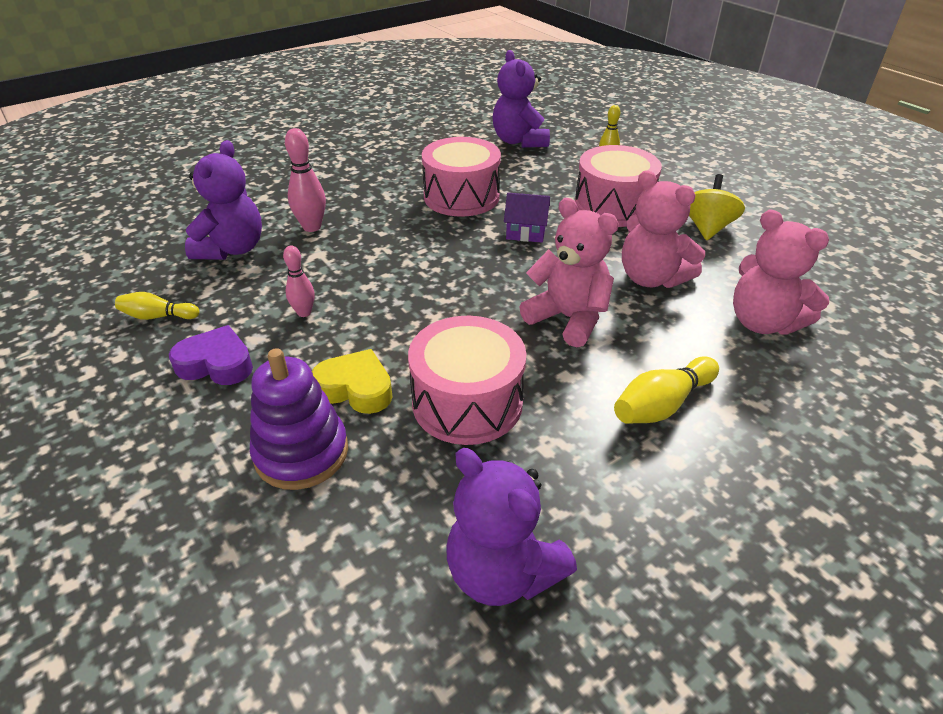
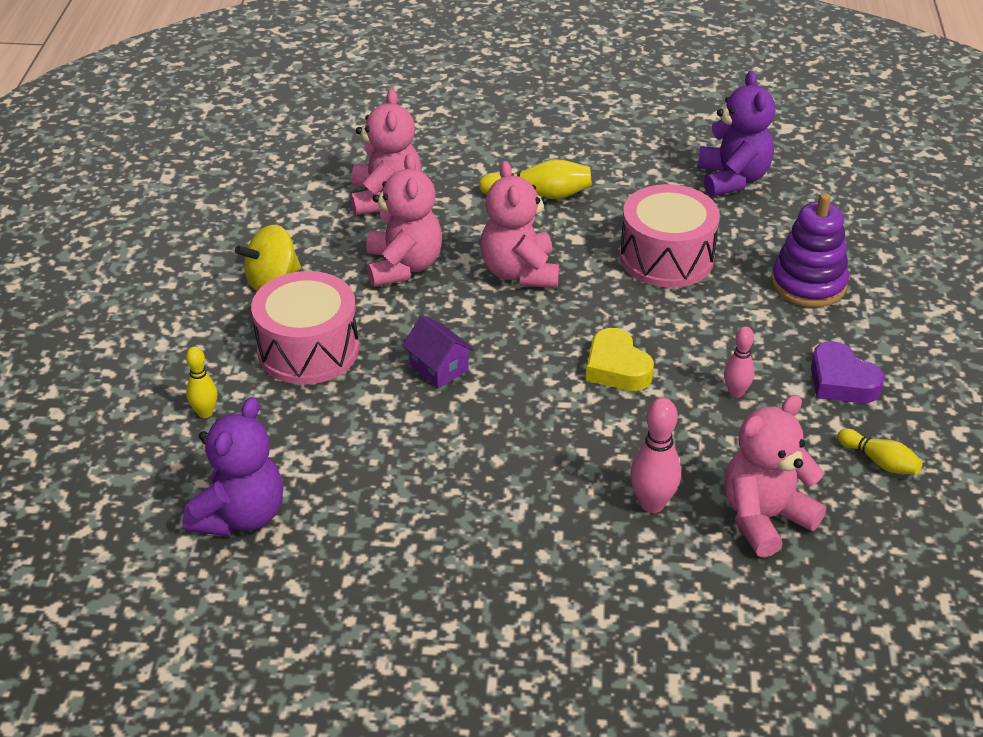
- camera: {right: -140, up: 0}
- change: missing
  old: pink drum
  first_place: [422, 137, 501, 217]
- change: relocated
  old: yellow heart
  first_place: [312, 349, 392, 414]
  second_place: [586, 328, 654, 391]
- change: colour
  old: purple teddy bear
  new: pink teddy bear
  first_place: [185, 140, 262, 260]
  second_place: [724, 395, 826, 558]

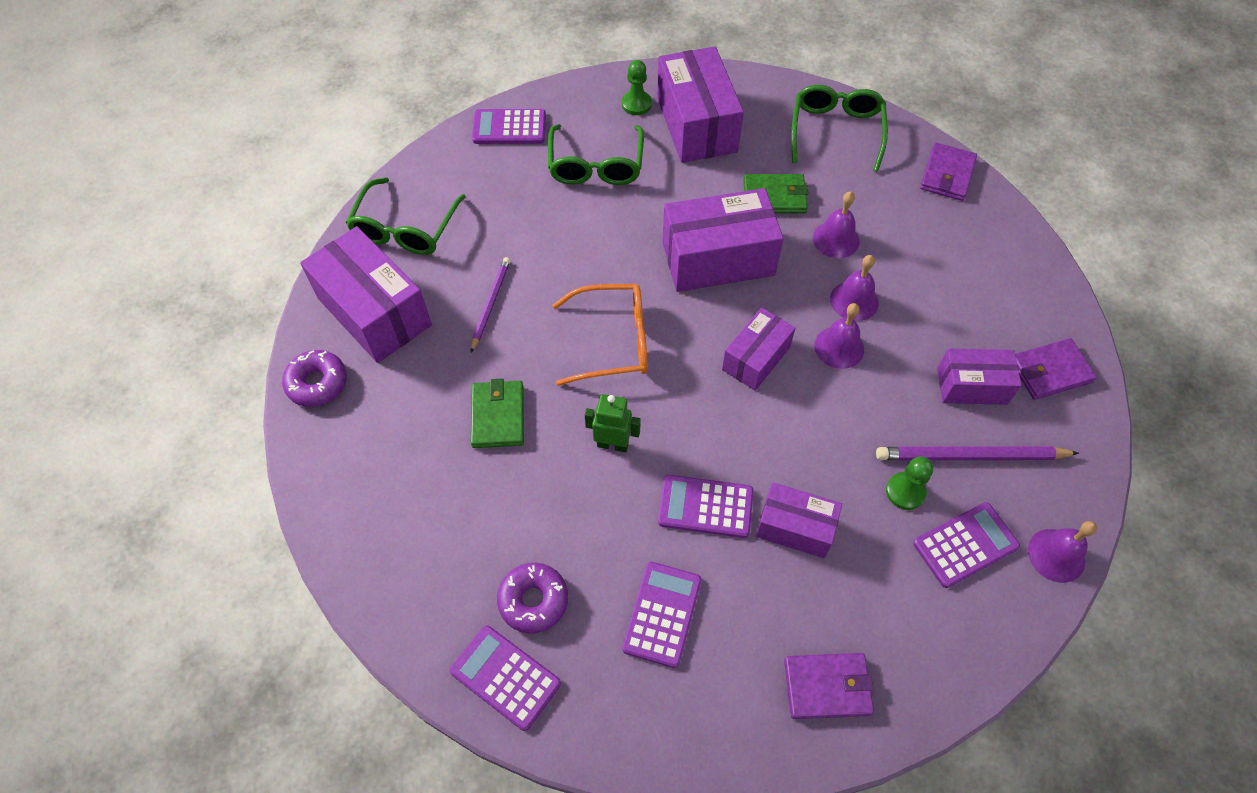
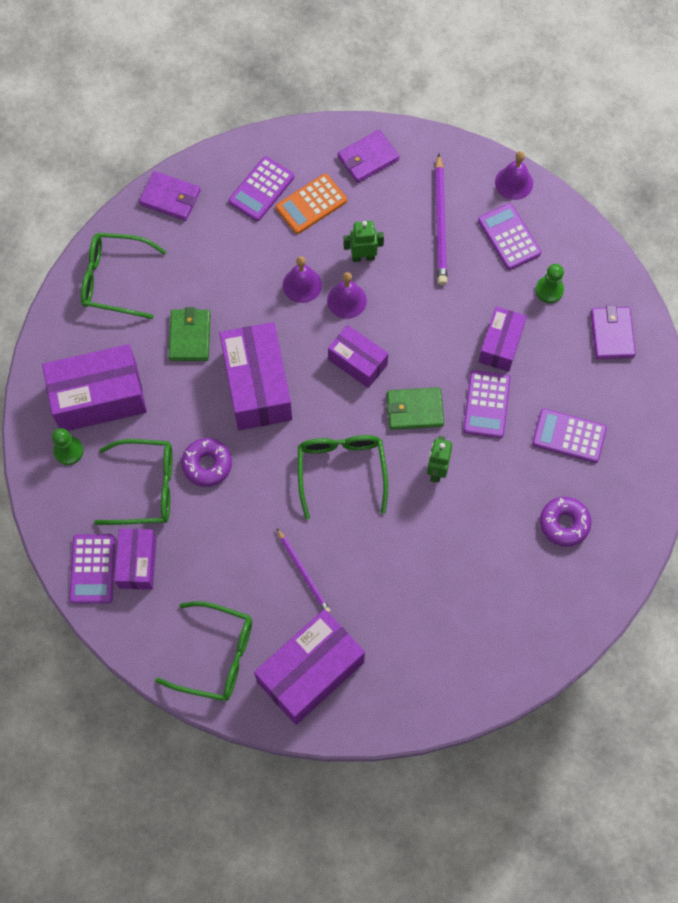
- camera: {right: -90, up: 10}
- change: missing
  old: purple bell
  first_place: [813, 192, 859, 258]
- change: appeared
  new: orange calculator
  second_place: [276, 174, 347, 234]
- change: appeared
  new: green robot
  second_place: [343, 221, 384, 262]
- change: relocated
  old: purple donut
  first_place: [282, 350, 347, 407]
  second_place: [181, 438, 232, 487]
- change: relocated
  old: purple calculator
  first_place: [450, 625, 561, 731]
  second_place: [228, 156, 294, 221]
- change: relocated
  old: green wallet
  first_place: [471, 379, 524, 448]
  second_place: [387, 387, 444, 430]
- change: relocated
  old: green pawn
  first_place: [886, 456, 933, 510]
  second_place: [535, 264, 564, 303]
- change: relocated
  old: purple box
  first_place: [937, 348, 1022, 405]
  second_place: [114, 529, 157, 590]
- change: colour
  old: orange glasses
  new: green glasses
  first_place: [552, 284, 648, 386]
  second_place: [298, 435, 388, 519]
- change: spun
  old: purple pencil
  first_place: [471, 257, 510, 352]
  second_place: [277, 529, 331, 612]
  degrees: -135
- change: spun
  old: purple wallet
  first_place: [1015, 338, 1097, 400]
  second_place: [338, 130, 399, 183]
  degrees: 75

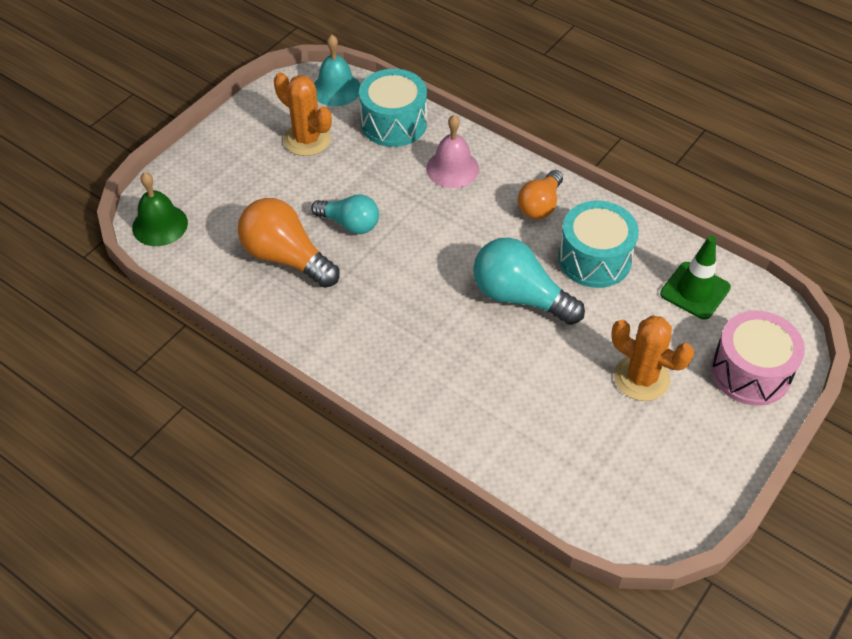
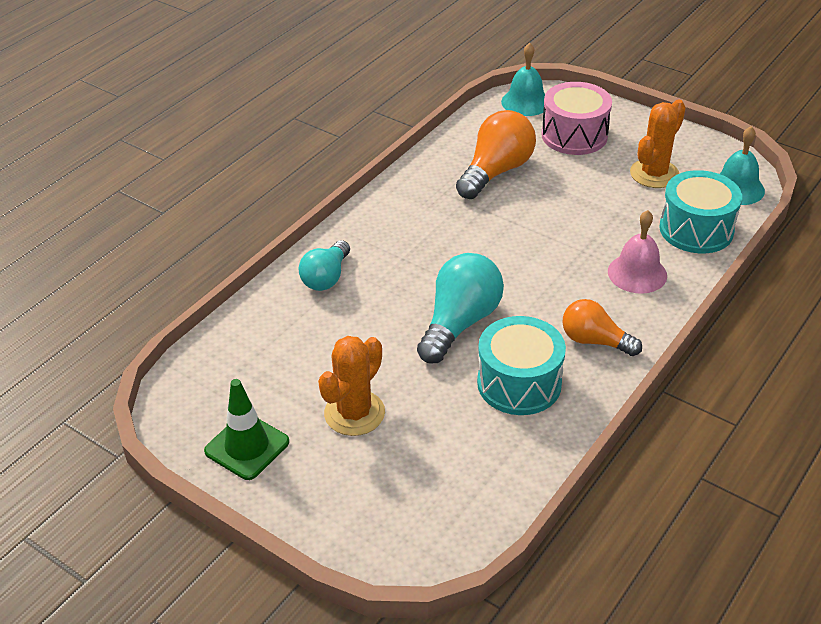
- camera: {right: 90, up: -10}
- change: relocated
  old: turquoise light bulb
  first_place: [311, 194, 379, 234]
  second_place: [299, 240, 350, 291]
- change: relocated
  old: green traffic cone
  first_place: [660, 236, 731, 319]
  second_place: [204, 379, 289, 480]
- change: relocated
  old: pink drum
  first_place: [711, 311, 805, 406]
  second_place: [542, 82, 612, 155]
- change: colour
  old: green bell
  new: turquoise bell
  first_place: [132, 172, 188, 246]
  second_place: [501, 43, 546, 116]

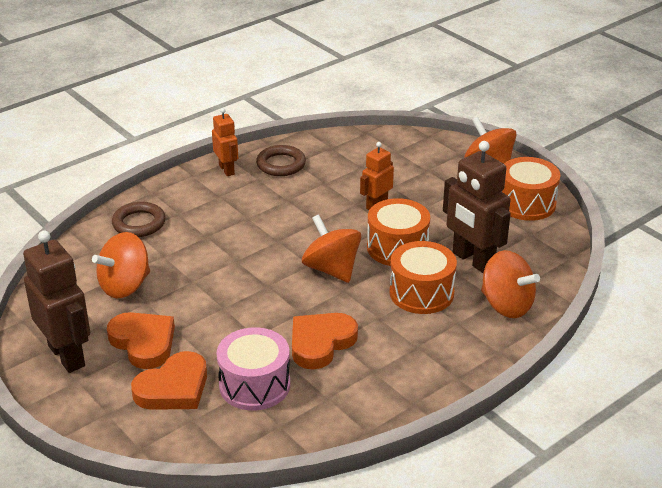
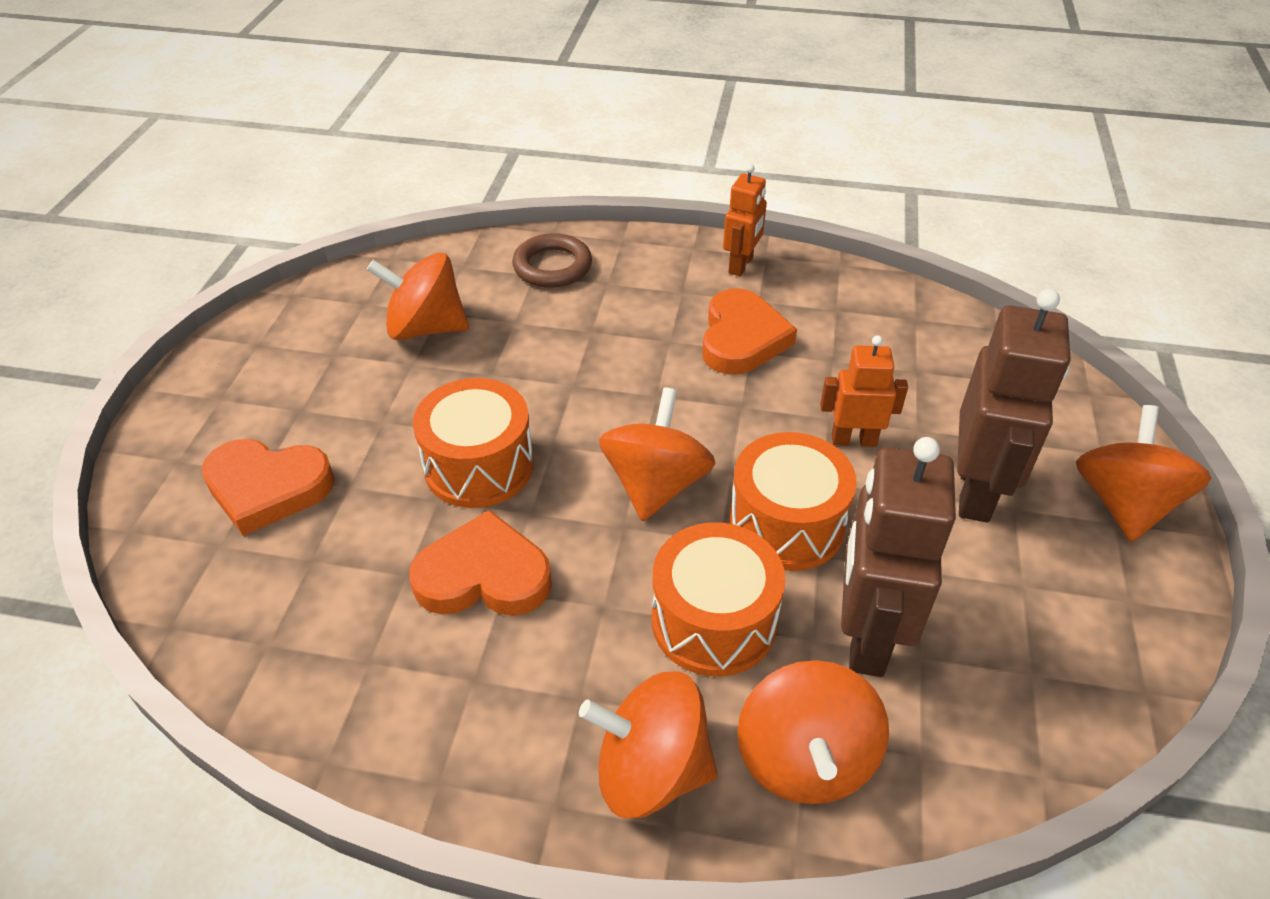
- camera: {right: 50, up: 10}
- change: missing
  old: pink drum
  first_place: [217, 327, 290, 411]
- change: missing
  old: brown ring
  first_place: [256, 145, 306, 176]
- change: appeared
  new: orange spinning top
  second_place: [579, 671, 718, 819]
- change: relocated
  old: brown robot
  first_place: [23, 231, 90, 373]
  second_place: [957, 289, 1070, 523]
- change: relocated
  old: orange heart
  first_place: [107, 312, 175, 369]
  second_place: [702, 289, 797, 375]
- change: relocated
  old: orange drum
  first_place: [501, 157, 560, 221]
  second_place: [413, 378, 534, 508]

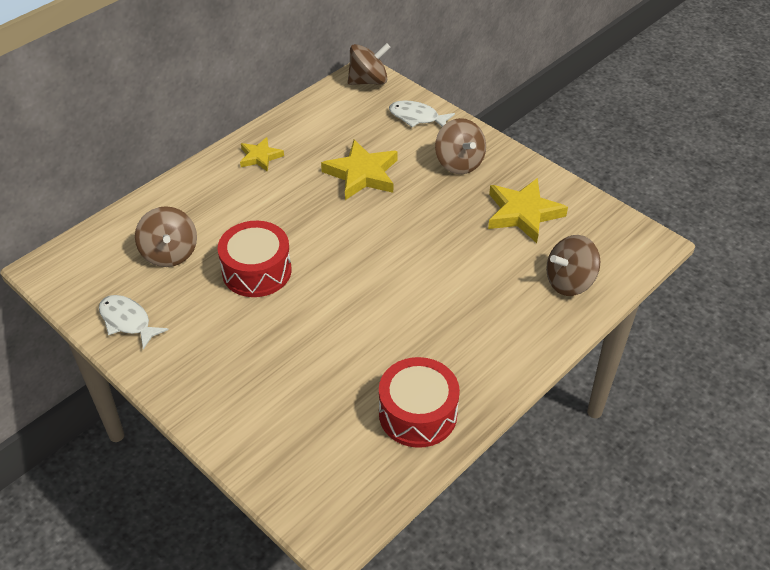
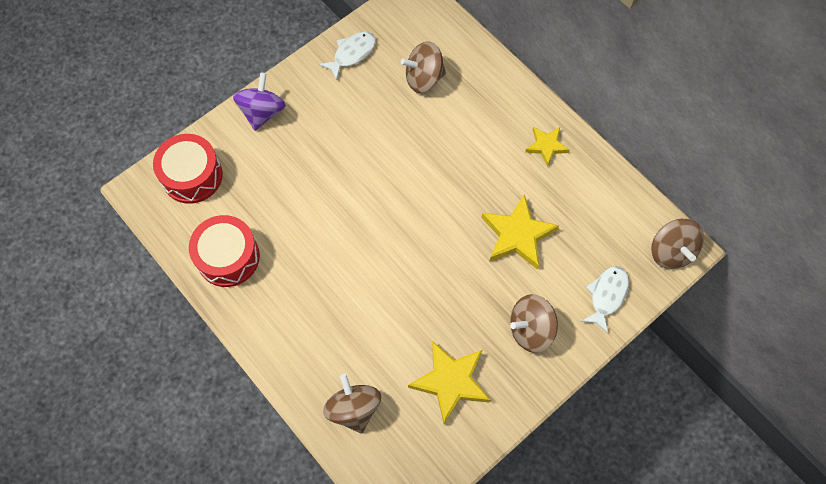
- camera: {right: 95, up: 20}
- change: appeared
  new: purple spinning top
  second_place: [233, 72, 286, 131]
- change: relocated
  old: red drum
  first_place: [217, 221, 291, 297]
  second_place: [153, 134, 223, 204]

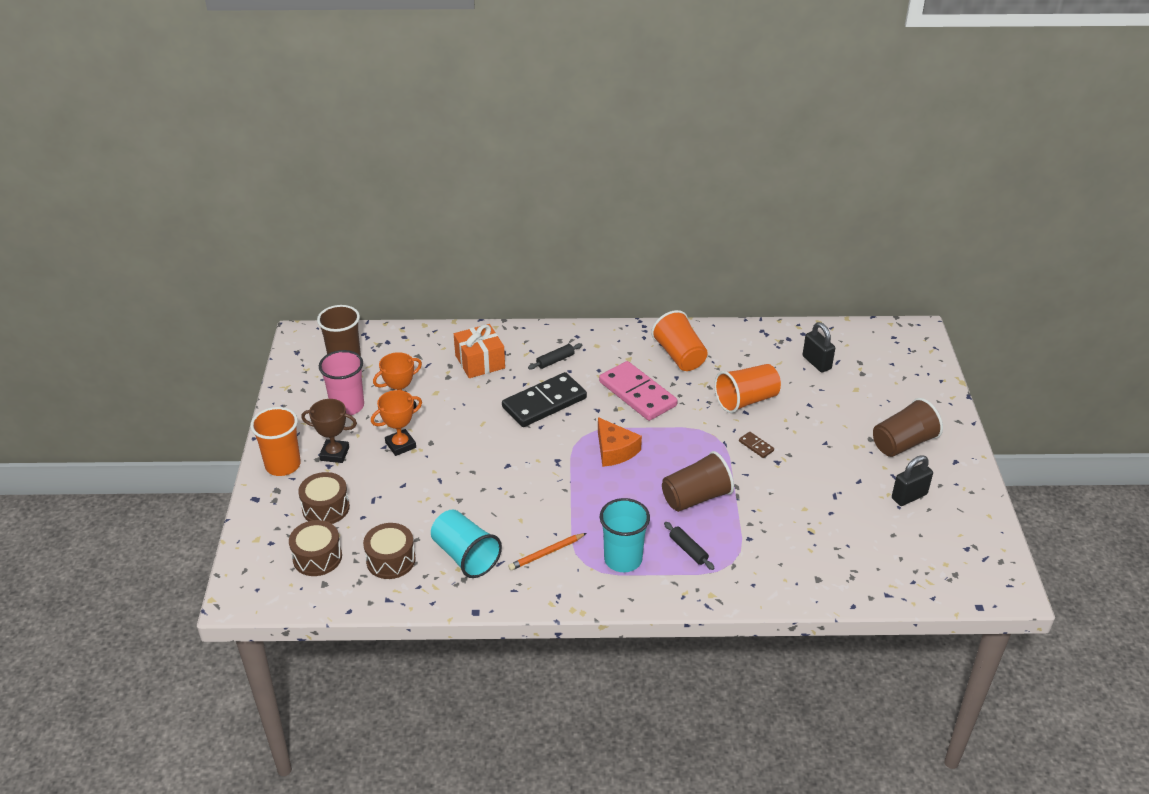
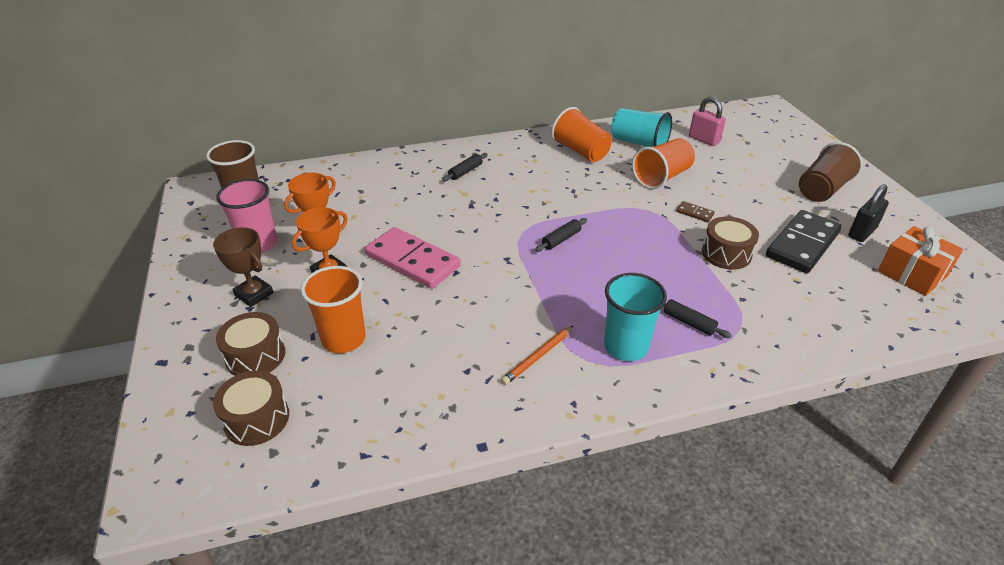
- camera: {right: -15, up: 0}
- change: missing
  old: brown cup
  first_place: [662, 451, 734, 512]
- change: relocated
  old: orange cup
  first_place: [250, 407, 301, 476]
  second_place: [301, 266, 366, 353]
- change: relocated
  old: brown drum
  first_place: [363, 523, 416, 579]
  second_place: [702, 217, 759, 270]
- change: relocated
  old: turquoise cup
  first_place: [431, 509, 502, 578]
  second_place: [611, 108, 672, 147]
- change: relocated
  old: orange gift
  first_place: [454, 324, 505, 378]
  second_place: [878, 226, 963, 296]
- change: relocated
  old: black domino
  first_place: [502, 372, 587, 427]
  second_place: [766, 210, 842, 273]
- change: relocated
  old: pink domino
  first_place: [599, 361, 678, 421]
  second_place: [365, 227, 461, 289]
- change: exchanged
  old: orange cheese
  new: black rolling pin
  first_place: [598, 417, 642, 467]
  second_place: [535, 218, 587, 252]
- change: colour
  old: black padlock
  new: pink padlock
  first_place: [803, 322, 835, 372]
  second_place: [689, 97, 726, 146]
- change: spun
  old: brown trophy
  first_place: [301, 399, 357, 463]
  second_place: [213, 227, 274, 307]
  degrees: 45

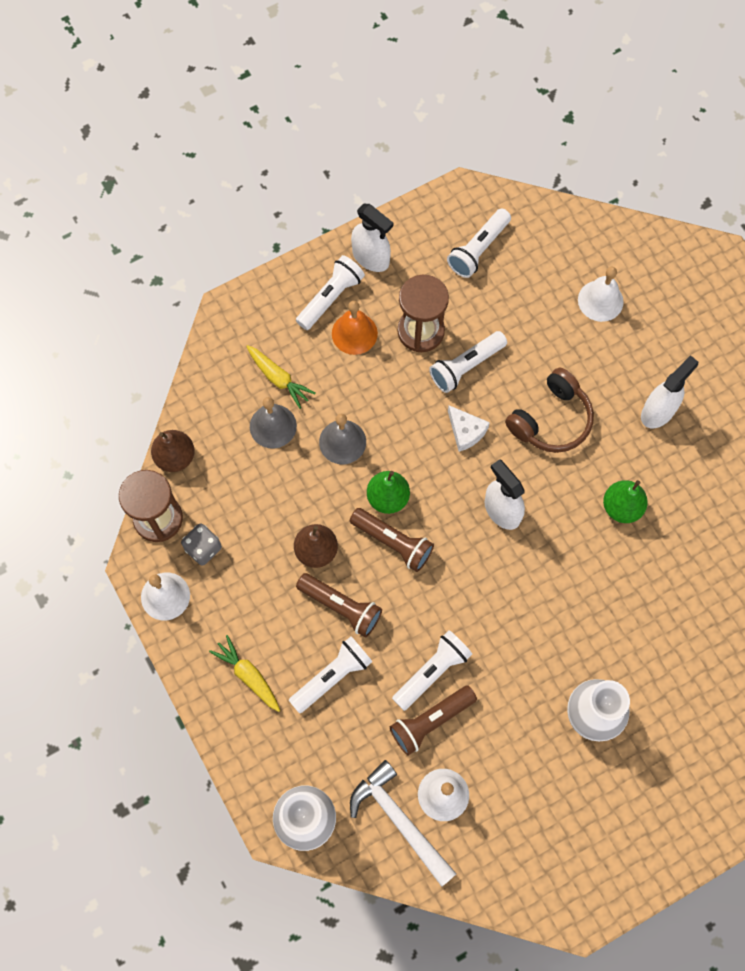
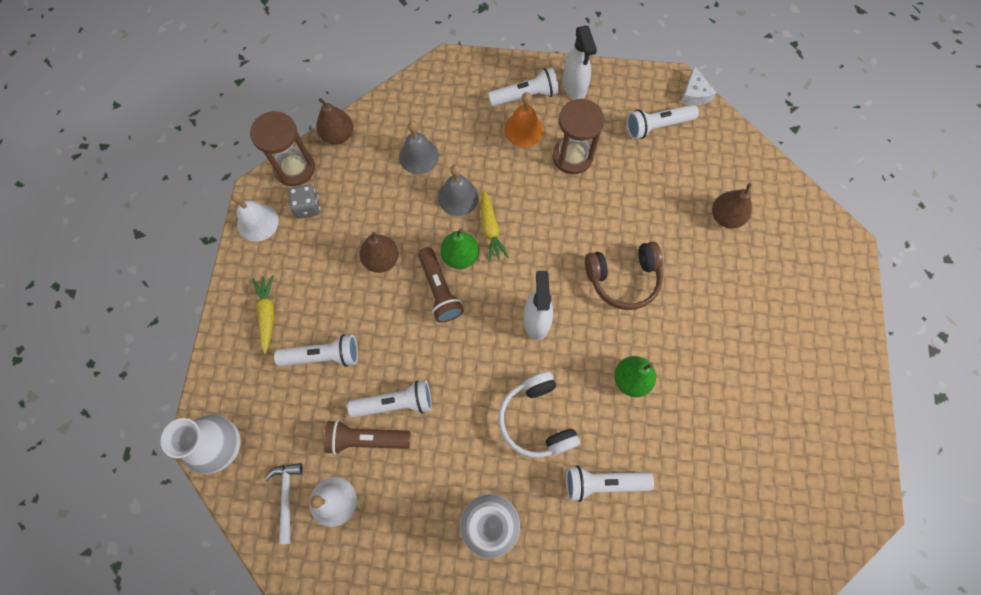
- camera: {right: 35, up: 0}
- change: missing
  old: brown flashlight
  first_place: [296, 573, 382, 637]
- change: missing
  old: white spray bottle
  first_place: [641, 355, 698, 428]
- change: appeared
  new: white headphones
  second_place: [498, 372, 580, 458]
- change: relocated
  old: yellow carrot
  first_place: [246, 345, 316, 409]
  second_place: [481, 190, 509, 262]
- change: relocated
  old: white flashlight
  first_place: [429, 331, 507, 393]
  second_place: [566, 466, 654, 502]
- change: relocated
  old: white cheese
  first_place: [448, 405, 490, 452]
  second_place: [681, 66, 717, 105]
- change: exchanged
  old: white bell
  new: brown pear
  first_place: [578, 267, 624, 322]
  second_place: [712, 183, 752, 228]
- change: size
  old: white hammer
  first_place: [350, 760, 456, 887]
  second_place: [265, 463, 303, 545]
  factor: 0.64

